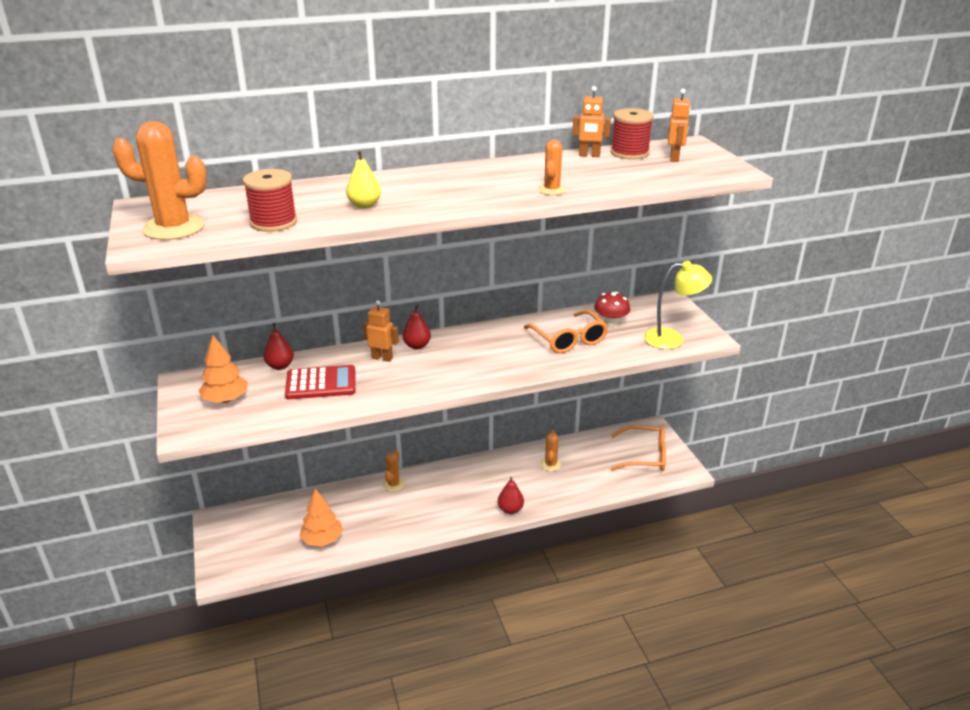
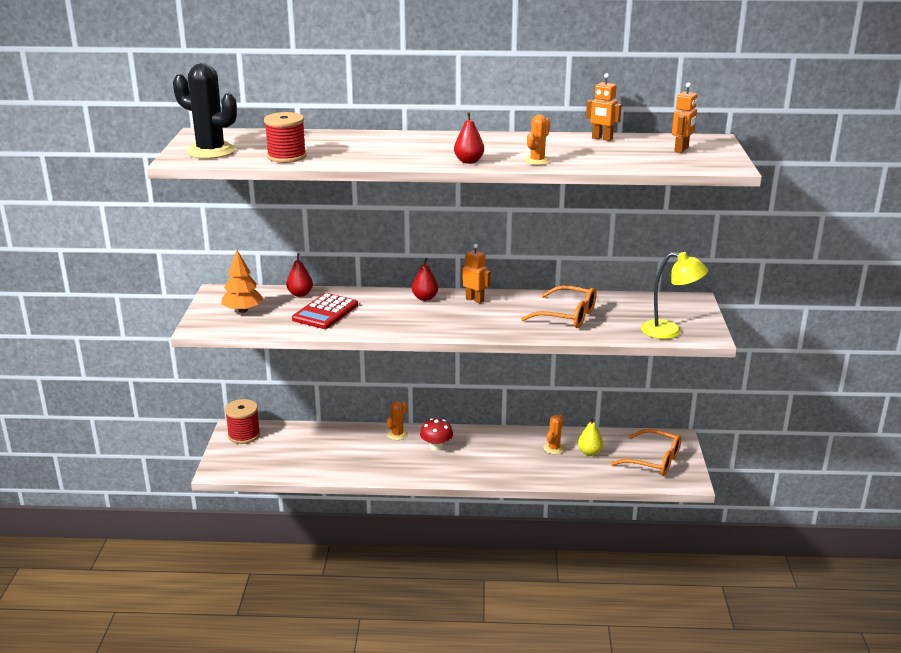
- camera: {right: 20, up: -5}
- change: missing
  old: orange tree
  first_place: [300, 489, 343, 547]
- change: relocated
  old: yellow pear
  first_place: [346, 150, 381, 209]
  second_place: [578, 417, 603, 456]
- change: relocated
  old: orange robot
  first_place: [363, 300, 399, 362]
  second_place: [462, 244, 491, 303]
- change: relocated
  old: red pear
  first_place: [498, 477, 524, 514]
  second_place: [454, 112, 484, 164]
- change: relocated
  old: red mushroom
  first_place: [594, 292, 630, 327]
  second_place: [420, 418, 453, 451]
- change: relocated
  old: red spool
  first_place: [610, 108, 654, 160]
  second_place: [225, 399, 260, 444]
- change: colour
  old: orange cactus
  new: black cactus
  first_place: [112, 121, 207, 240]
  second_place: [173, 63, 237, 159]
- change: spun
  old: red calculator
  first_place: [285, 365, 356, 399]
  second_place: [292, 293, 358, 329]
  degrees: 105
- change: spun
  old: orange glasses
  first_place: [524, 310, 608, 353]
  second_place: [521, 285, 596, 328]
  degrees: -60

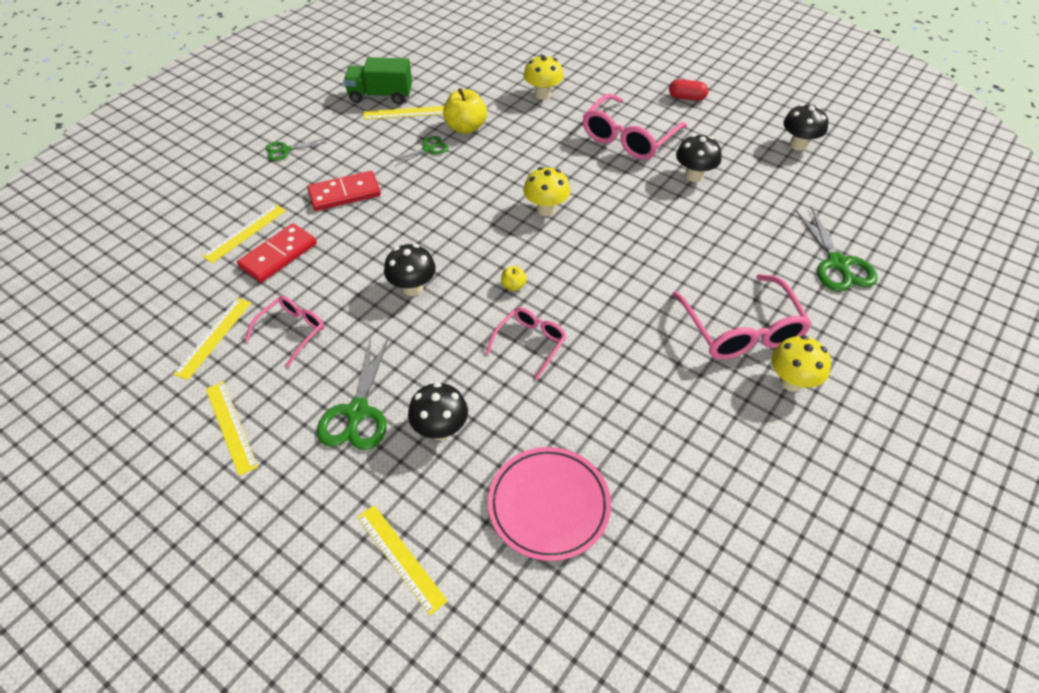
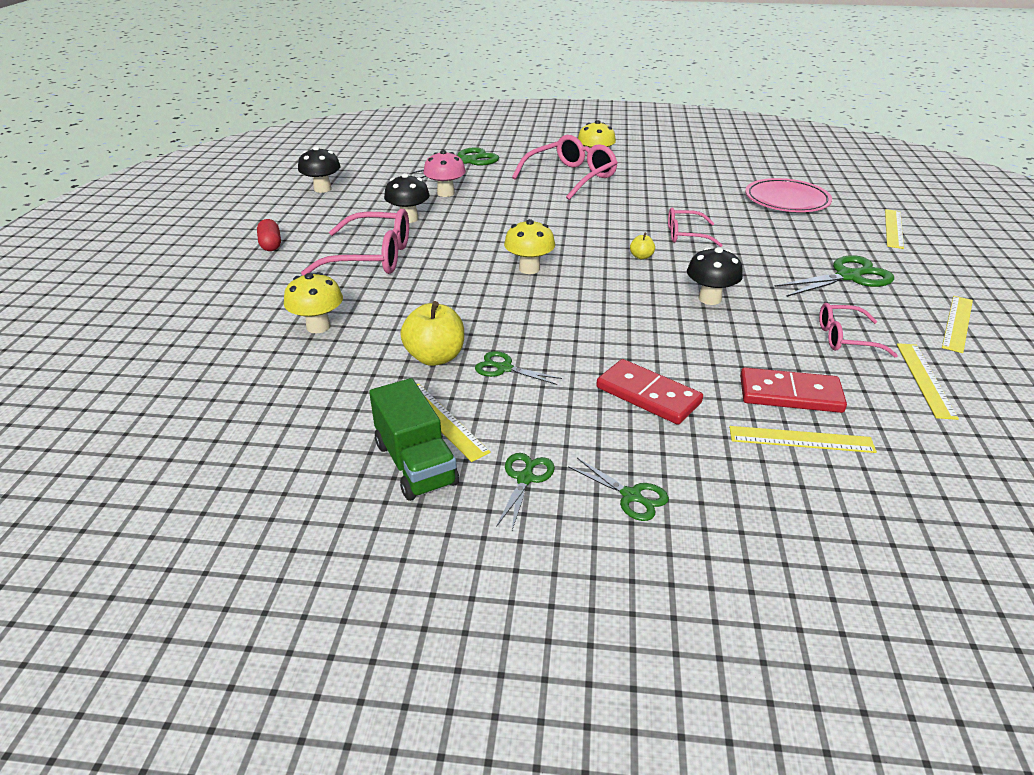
- camera: {right: -120, up: -15}
- change: missing
  old: black mushroom
  first_place: [408, 382, 468, 440]
- change: appeared
  new: pink mushroom
  second_place: [424, 150, 466, 197]
- change: appeared
  new: green scissors
  second_place: [496, 453, 555, 530]
- change: spun
  old: yellow ruler
  first_place: [173, 298, 251, 380]
  second_place: [897, 343, 959, 420]
  degrees: -75

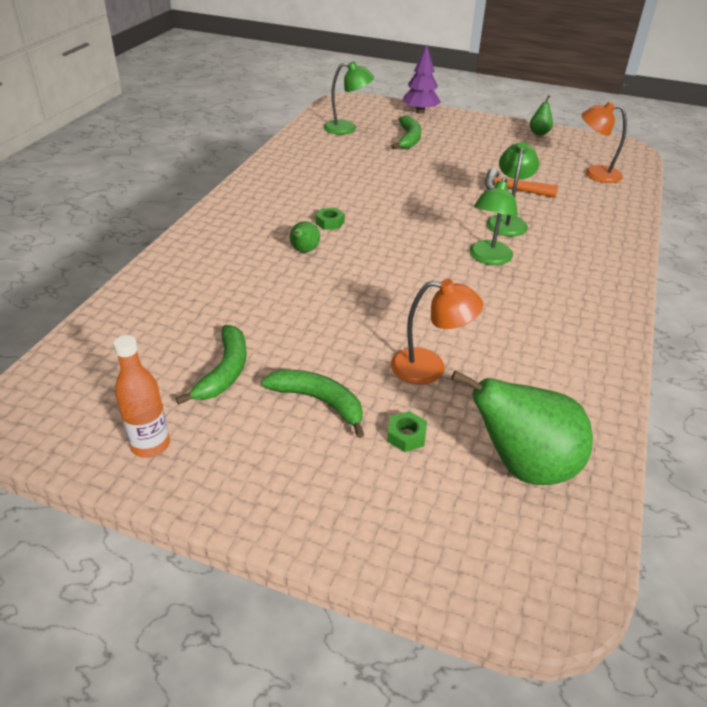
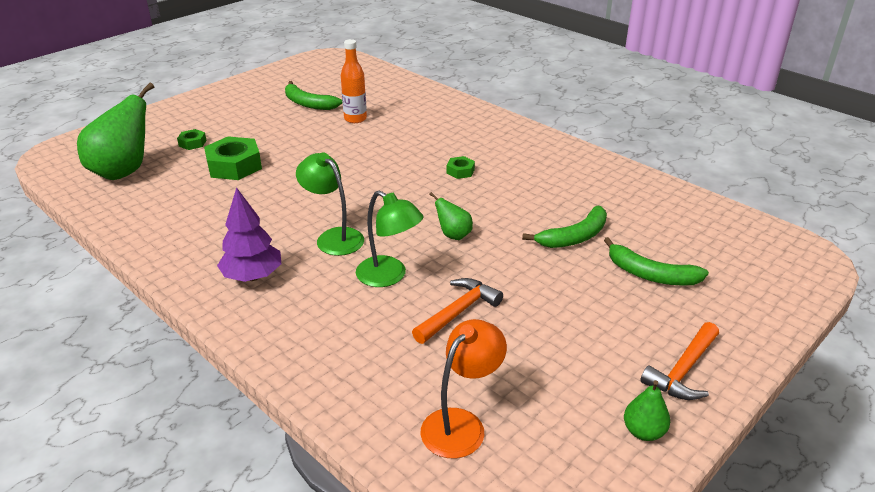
- camera: {right: 115, up: -5}
- change: missing
  old: green lamp
  first_place: [324, 62, 374, 135]
- change: appeared
  new: orange hammer
  second_place: [640, 322, 719, 400]
- change: relocated
  old: orange bottle
  first_place: [113, 335, 170, 458]
  second_place: [341, 39, 367, 123]
- change: relocated
  old: green banana
  first_place: [261, 370, 364, 438]
  second_place: [522, 206, 607, 248]
- change: relocated
  old: green pear
  first_place: [290, 221, 320, 252]
  second_place: [429, 192, 473, 240]
- change: relocated
  old: purple tree
  first_place: [402, 44, 441, 114]
  second_place: [217, 187, 281, 282]
- change: exchanged
  old: orange lamp
  new: green nut
  first_place: [391, 279, 483, 385]
  second_place: [204, 136, 262, 180]

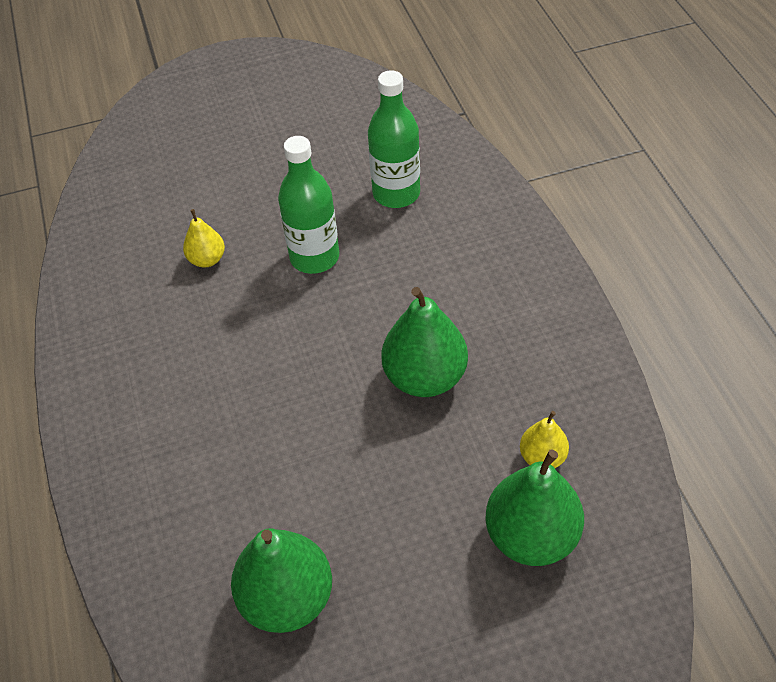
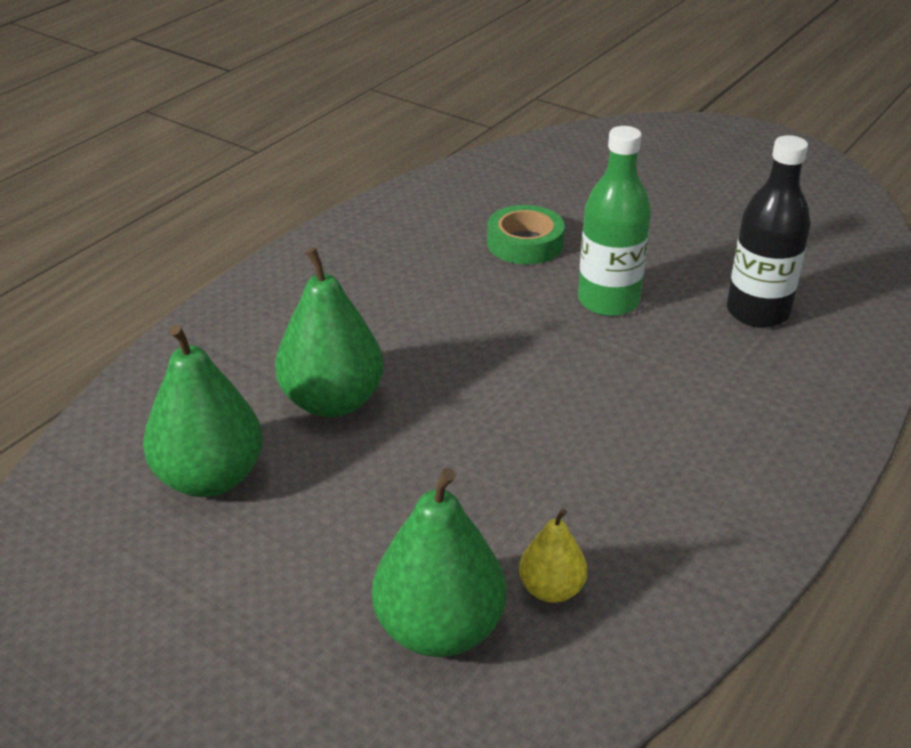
- camera: {right: 50, up: -15}
- change: relocated
  old: green pear
  first_place: [381, 287, 468, 397]
  second_place: [275, 247, 384, 417]
- change: exchanged
  old: yellow pear
  new: green tape
  first_place: [183, 209, 225, 267]
  second_place: [487, 205, 565, 264]
- change: colour
  old: green bottle
  new: black bottle
  first_place: [368, 70, 420, 208]
  second_place: [727, 135, 810, 328]

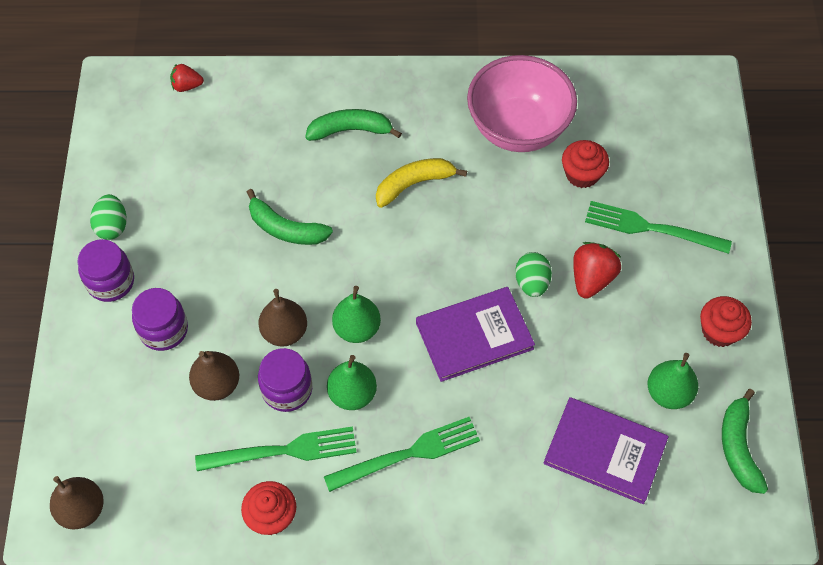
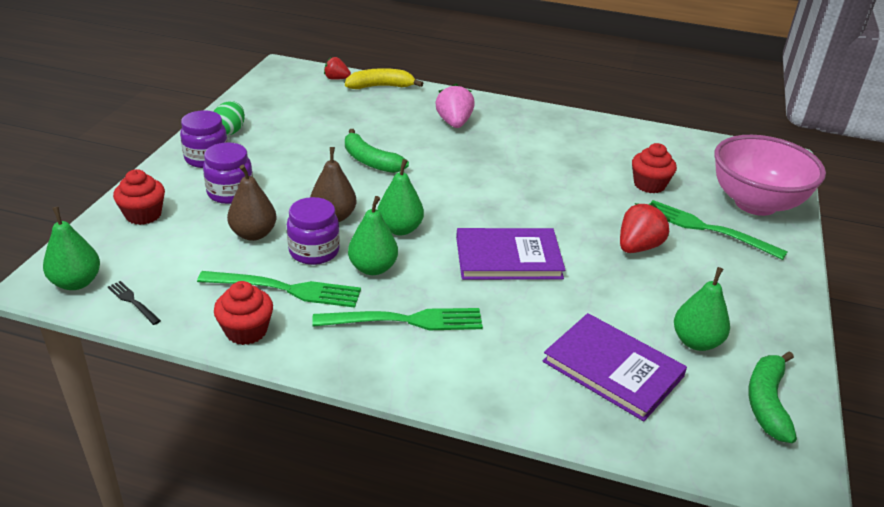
- camera: {right: 15, up: -25}
- change: missing
  old: green egg
  first_place: [515, 252, 552, 297]
- change: appeared
  new: black fork
  second_place: [108, 281, 161, 325]
- change: relocated
  old: yellow banana
  first_place: [376, 158, 467, 208]
  second_place: [345, 68, 423, 89]
- change: relocated
  old: pink bowl
  first_place: [467, 55, 577, 152]
  second_place: [714, 135, 826, 216]
- change: relocated
  old: red cupcake
  first_place: [700, 296, 752, 347]
  second_place: [113, 169, 165, 225]
- change: exchanged
  old: green banana
  new: pink strawberry
  first_place: [305, 109, 402, 141]
  second_place: [435, 84, 475, 128]
- change: colour
  old: brown pear
  new: green pear
  first_place: [50, 476, 104, 529]
  second_place: [43, 207, 100, 290]

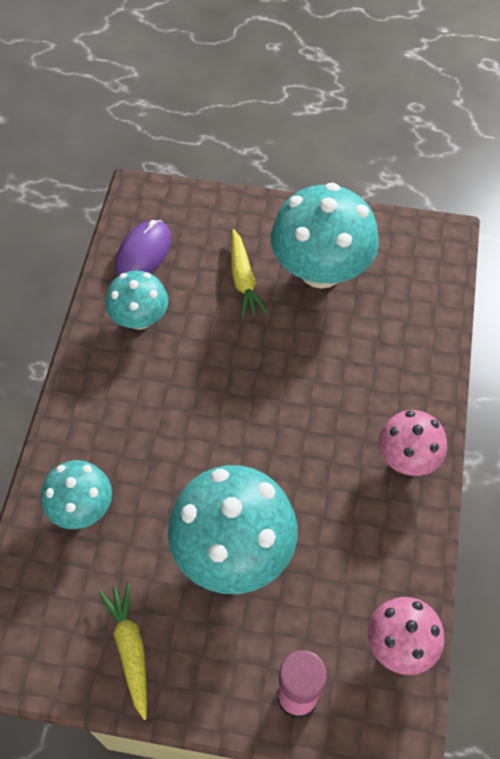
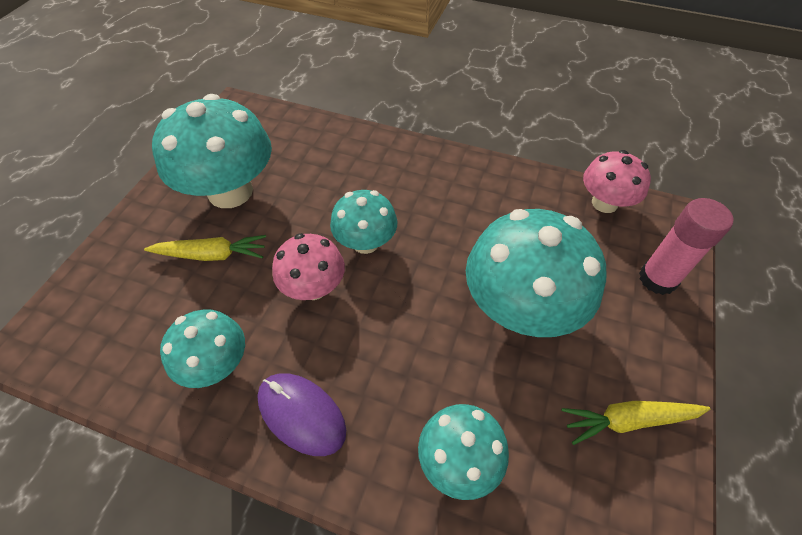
- camera: {right: -80, up: -5}
- change: appeared
  new: turquoise mushroom
  second_place: [330, 190, 397, 254]
- change: relocated
  old: purple mouse
  first_place: [115, 220, 171, 276]
  second_place: [257, 373, 346, 456]
- change: relocated
  old: pink mushroom
  first_place: [378, 410, 447, 476]
  second_place: [272, 233, 345, 300]

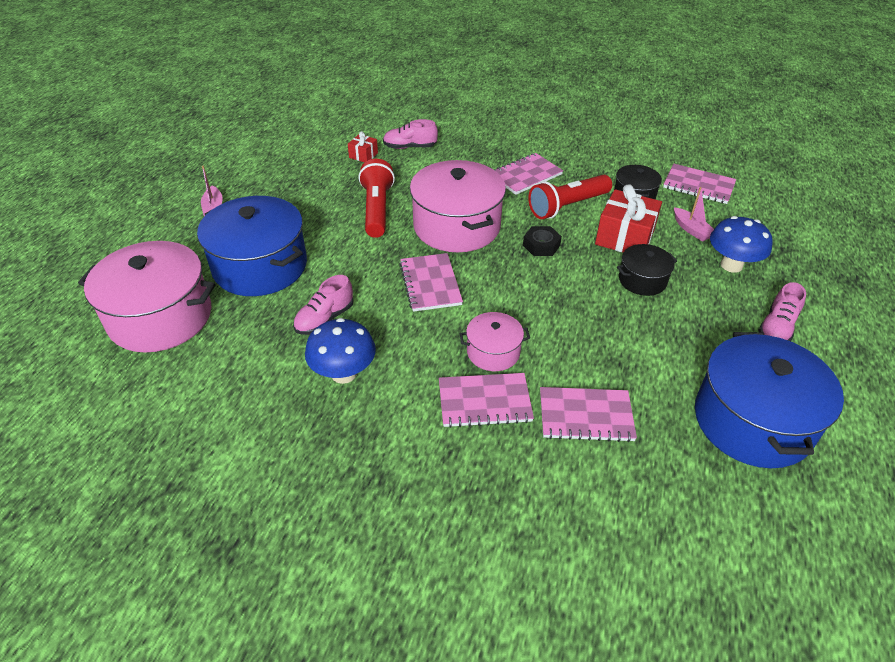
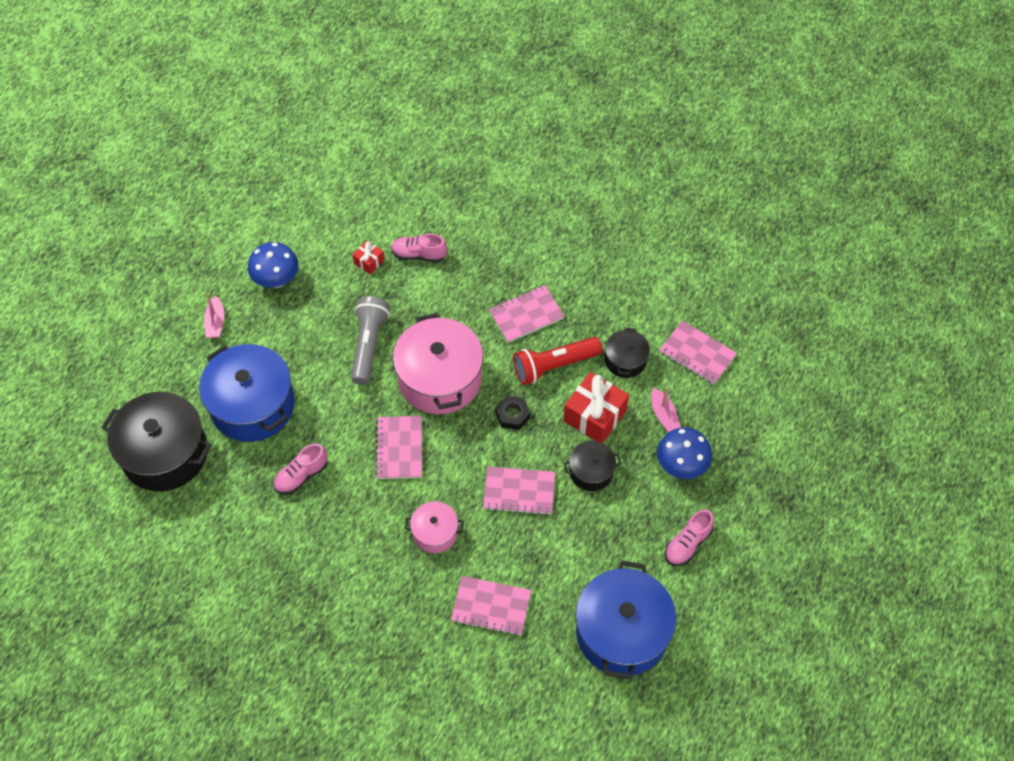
- camera: {right: 10, up: 15}
- change: relocated
  old: blue mushroom
  first_place: [305, 318, 376, 384]
  second_place: [248, 242, 299, 288]
- change: relocated
  old: pink notebook
  first_place: [439, 373, 534, 428]
  second_place: [483, 467, 555, 515]
- change: colour
  old: pink pot
  new: black pot
  first_place: [78, 241, 215, 353]
  second_place: [101, 392, 212, 491]
- change: colour
  old: red flashlight
  new: grey flashlight
  first_place: [358, 159, 395, 238]
  second_place: [351, 296, 390, 385]

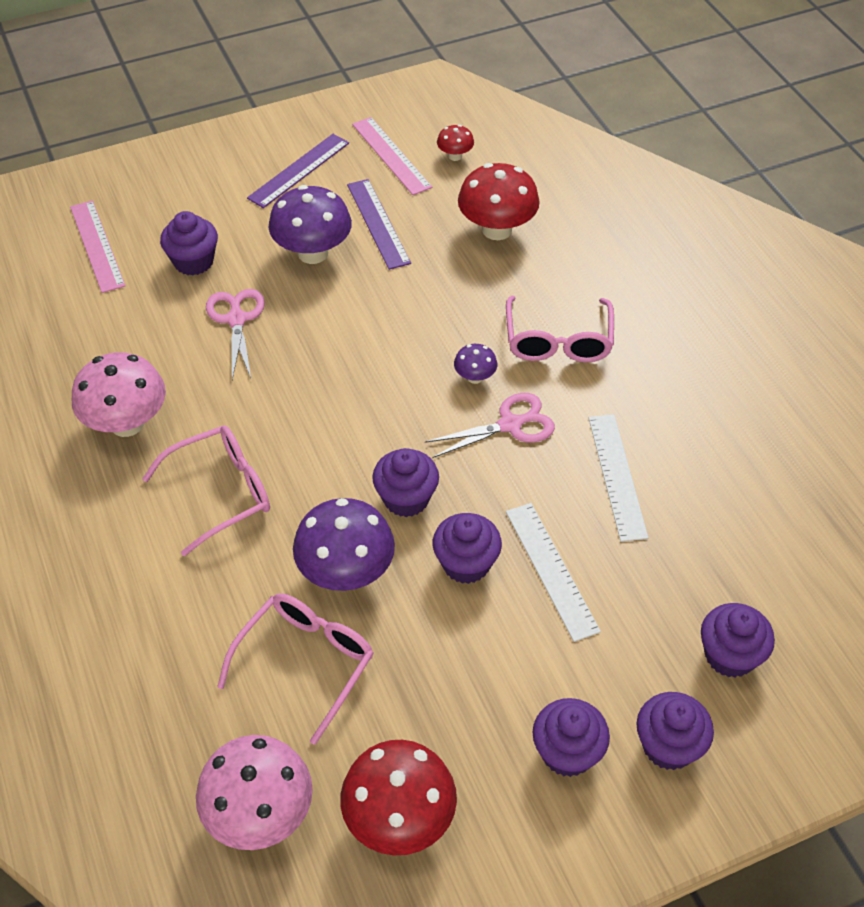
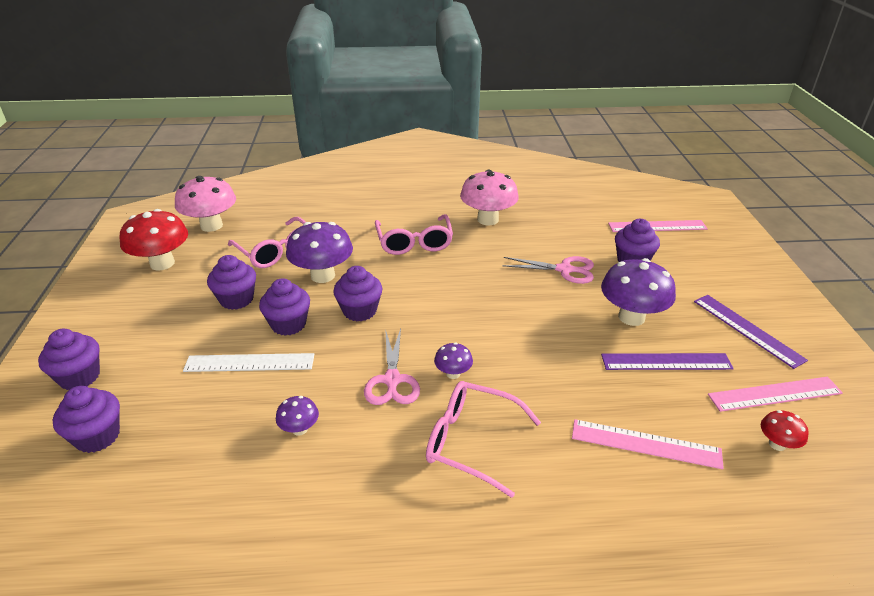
- camera: {right: 110, up: -15}
- change: relocated
  old: purple cupcake
  first_place: [533, 698, 610, 777]
  second_place: [207, 255, 256, 310]
- change: exchanged
  old: red mushroom
  new: pink ruler
  first_place: [458, 163, 540, 240]
  second_place: [572, 419, 724, 469]
- change: exchanged
  old: white ruler
  new: purple mushroom
  first_place: [588, 414, 648, 542]
  second_place: [276, 396, 319, 436]

